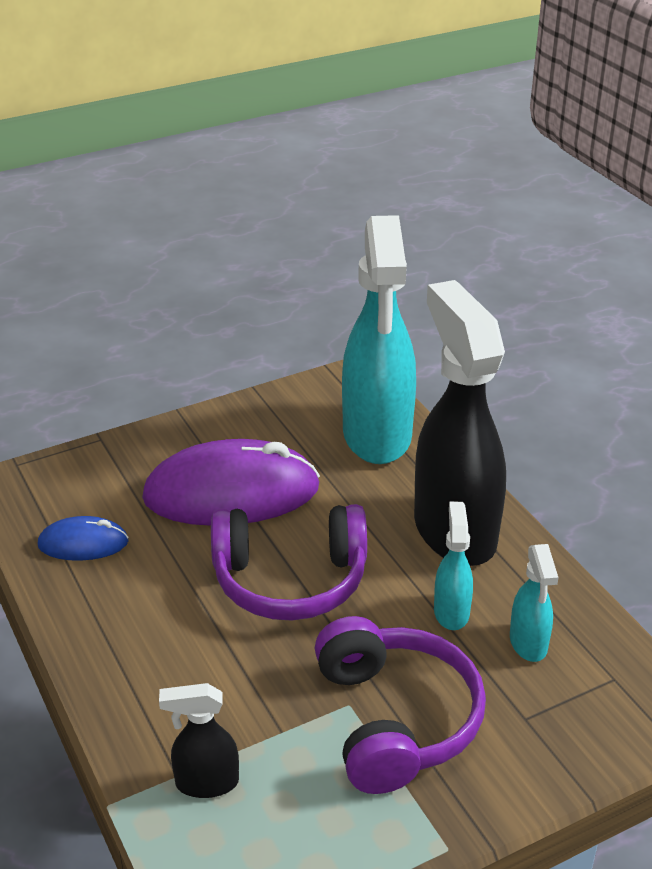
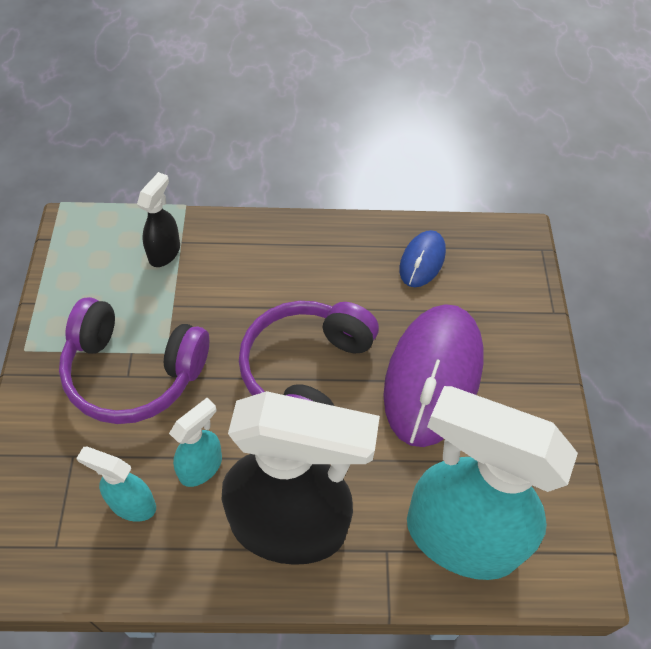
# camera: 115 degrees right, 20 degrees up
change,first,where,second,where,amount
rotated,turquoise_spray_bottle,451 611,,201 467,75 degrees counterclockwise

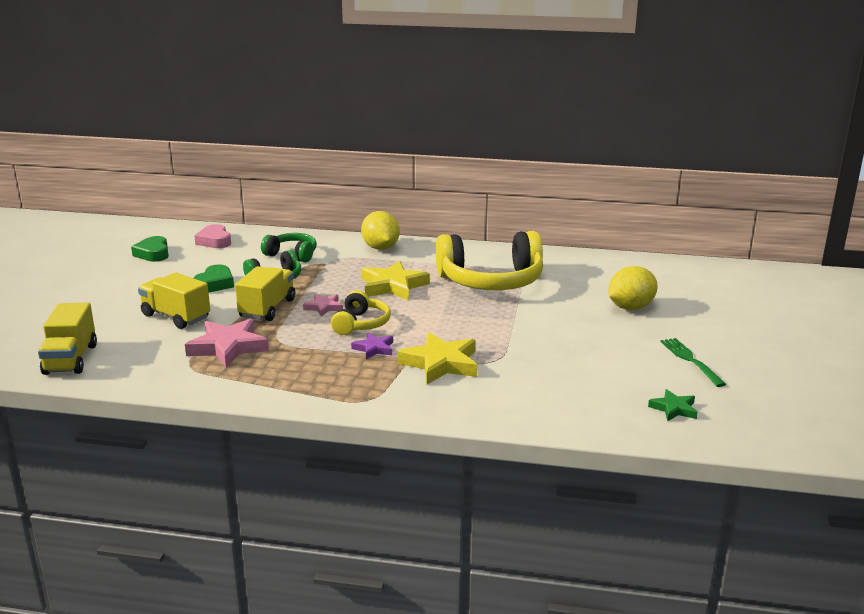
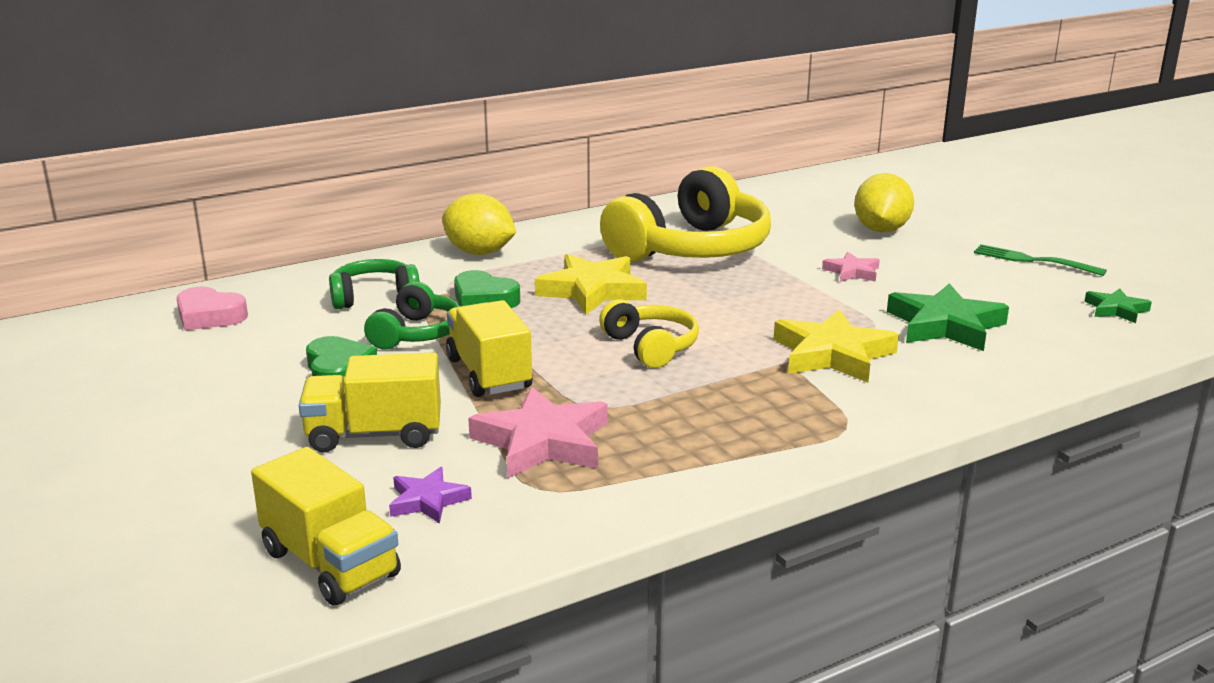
# camera: 40 degrees left, 0 degrees up
change,first,where,second,where,amount
new,,,green_star,945 325,
shifted,green_heart,153 253,,484 299,
shifted,pink_star,324 307,,852 272,
shifted,purple_star,374 349,,427 500,

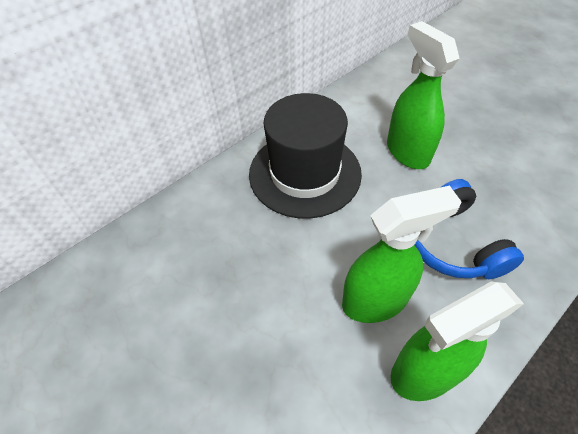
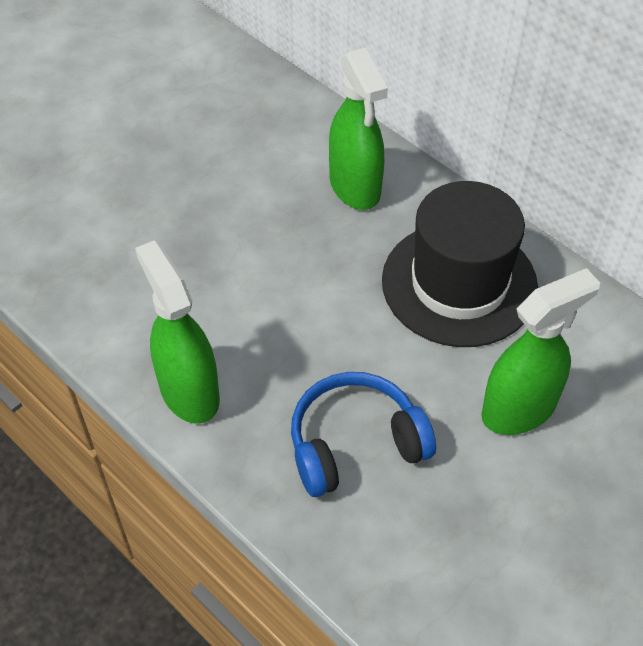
# camera: 85 degrees right, 0 degrees up
change,first,where,second,where,amount
shifted,green_spray_bottle,375 301,,355 187,

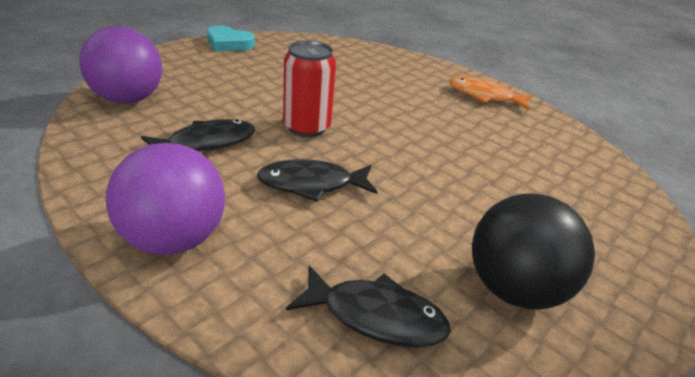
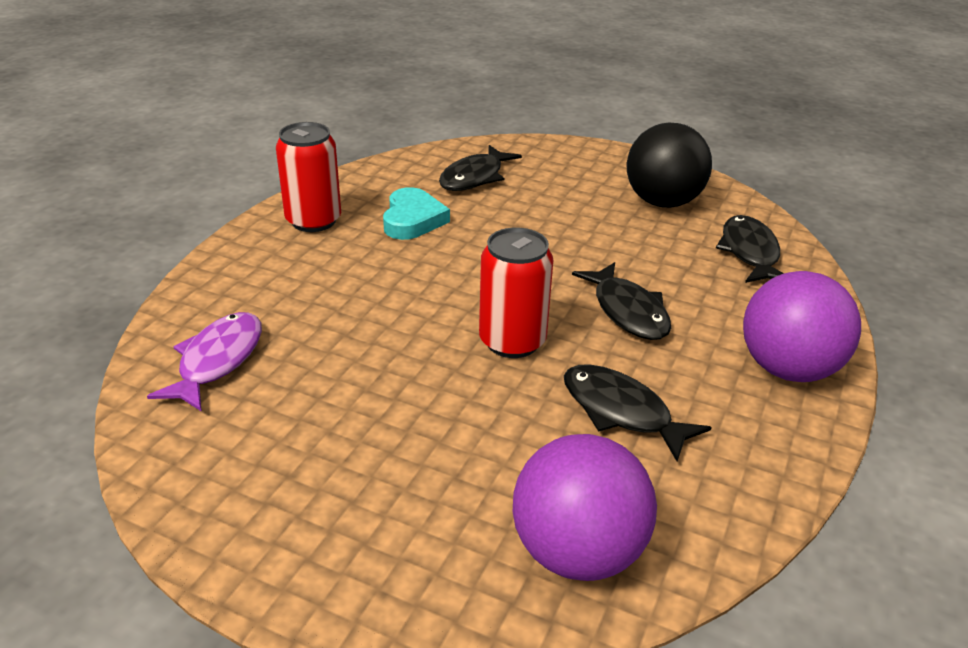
# camera: 105 degrees left, 0 degrees up
change,first,where,second,where,amount
new,,,purple_fish,217 361,
new,,,black_fish,475 177,
shifted,turquoise_heart,228 43,,412 220,
swapped,orange_fish,484 96,red_can,313 221,

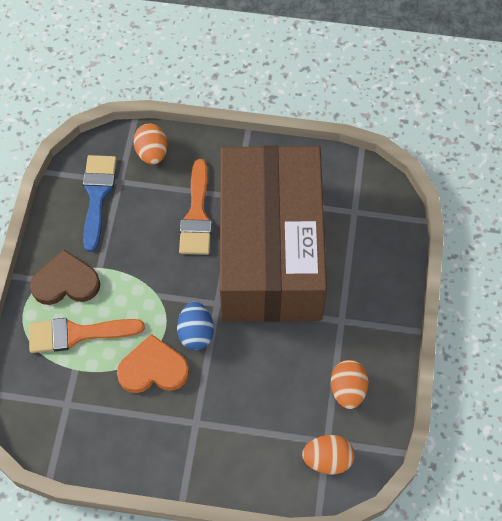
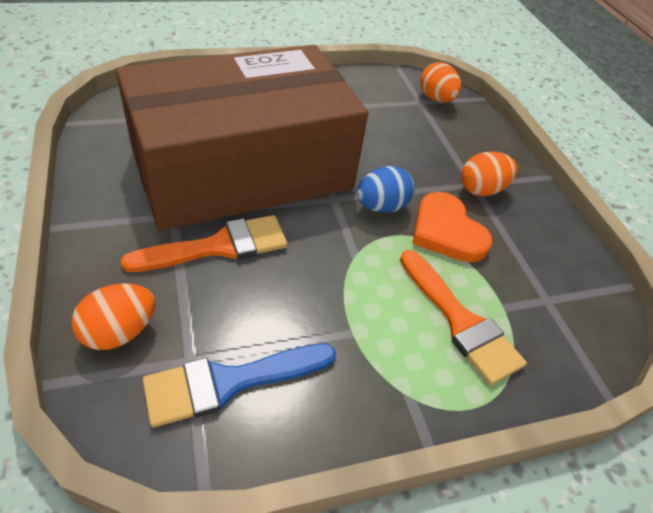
# camera: 120 degrees left, 15 degrees down
change,first,where,second,where,amount
gone,brown_heart,66 282,,,
shifted,orange_egg,347 390,,481 190,

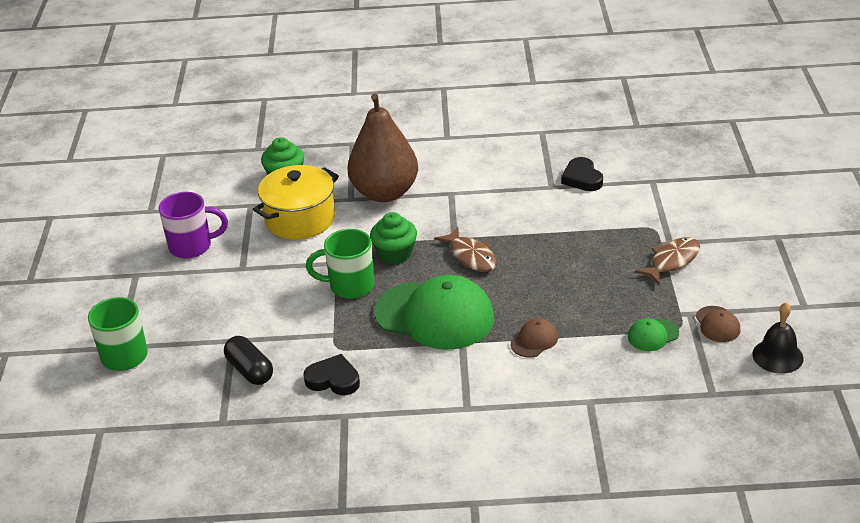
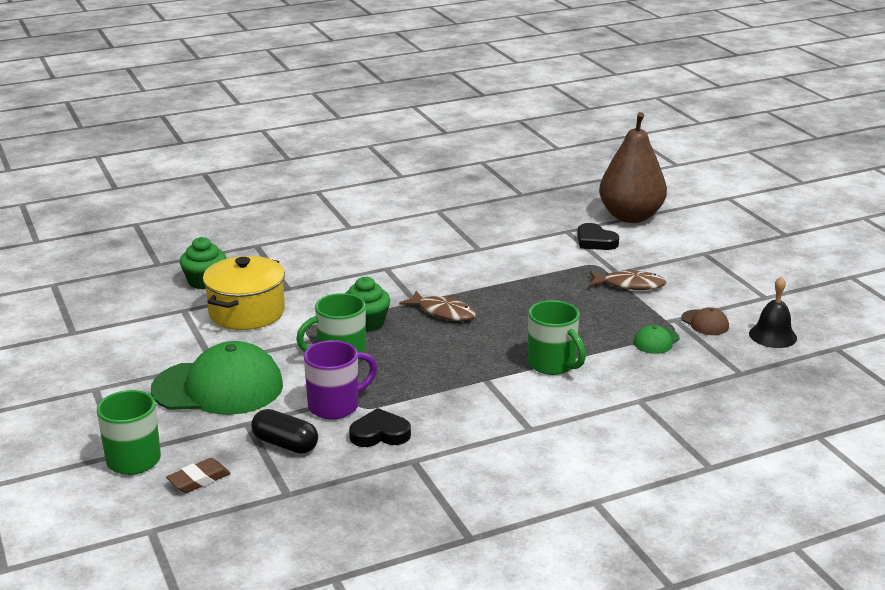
# camera: 25 degrees left, 10 degrees down
change,first,where,second,where,amount
new,,,brown_eraser,199 480,
shifted,purple_mug,192 246,,336 406,
shifted,brown_pear,385 193,,630 216,
shifted,green_cap,435 315,,218 387,
shifted,black_heart,582 178,,595 241,
swapped,brown_cap,534 340,green_mug,553 365,
rotated,brown_fish,672 261,,630 285,75 degrees clockwise

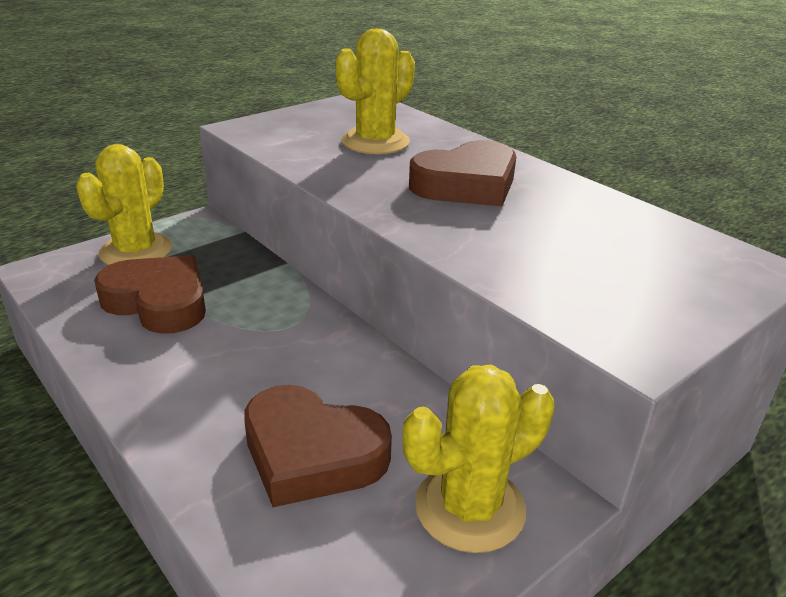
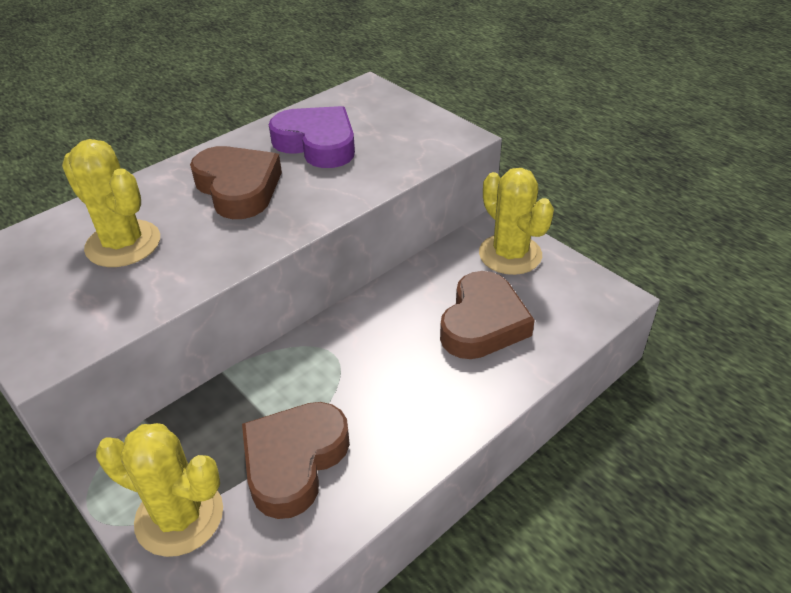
# camera: 90 degrees left, 10 degrees up
change,first,where,second,where,amount
new,,,purple_heart,317 144,

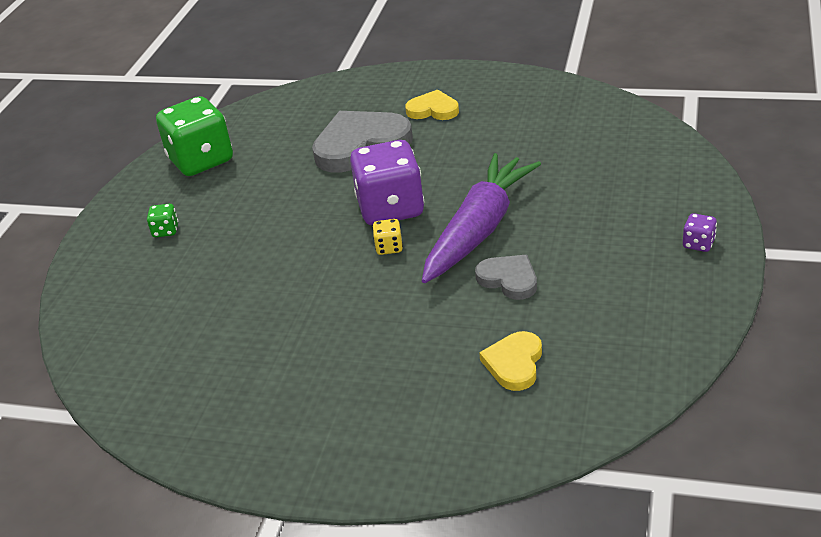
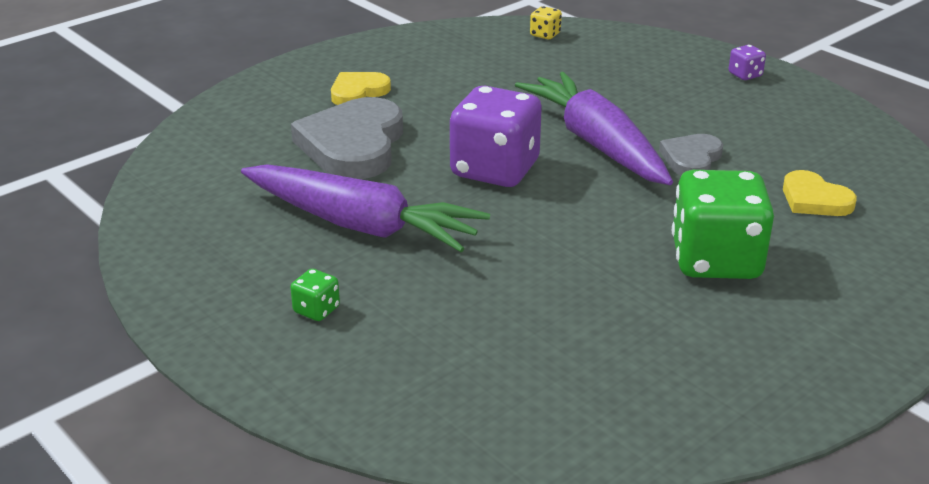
# camera: 60 degrees left, 5 degrees down
change,first,where,second,where,amount
new,,,purple_carrot,361 225,
shifted,green_dice,201 160,,715 260,
shifted,yellow_dice,389 247,,545 35,
rotated,grey_heart,509 279,,691 159,45 degrees counterclockwise

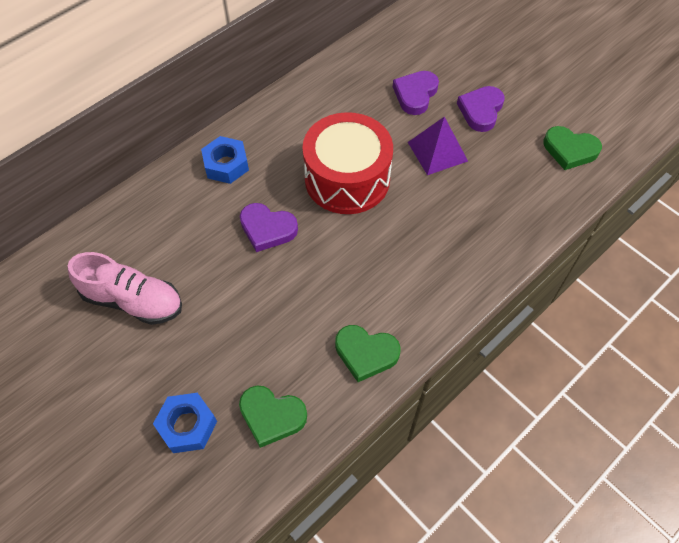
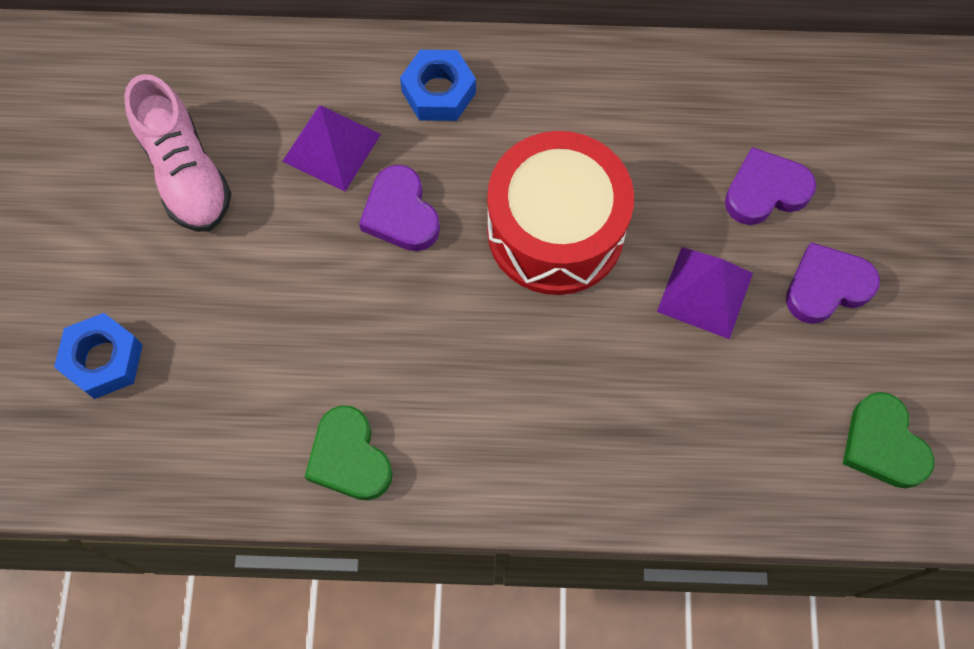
# camera: 45 degrees right, 10 degrees up
change,first,where,second,where,amount
gone,green_heart,272 416,,,
new,,,purple_pyramid,332 147,

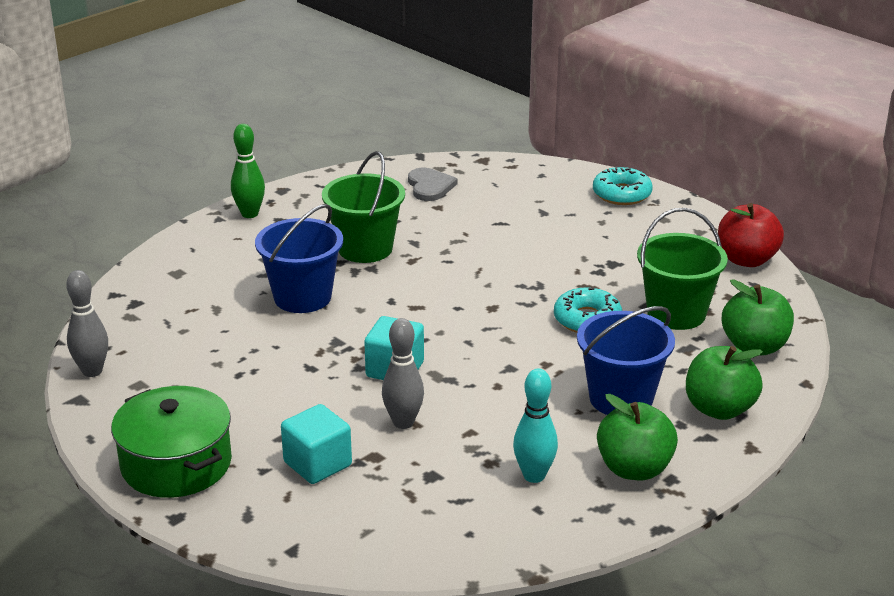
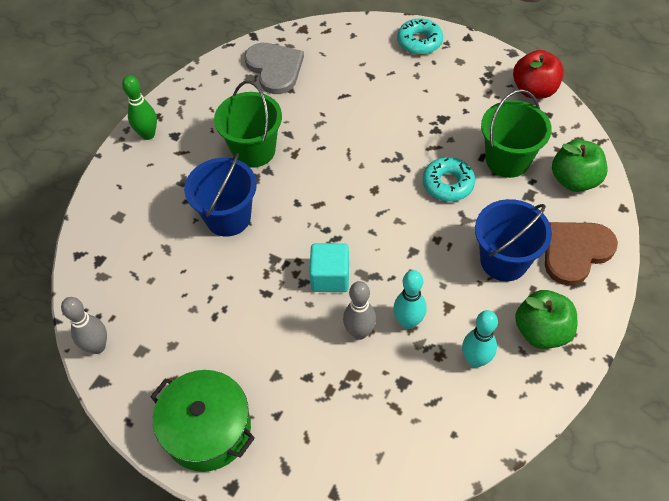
# camera: 15 degrees left, 25 degrees up
change,first,where,second,where,amount
gone,turquoise_cube,317 464,,,
new,,,turquoise_bowling_pin,408 322,
swapped,green_apple,719 409,brown_heart,575 252,
scaled,grey_heart,430 186,,275 68,x1.50

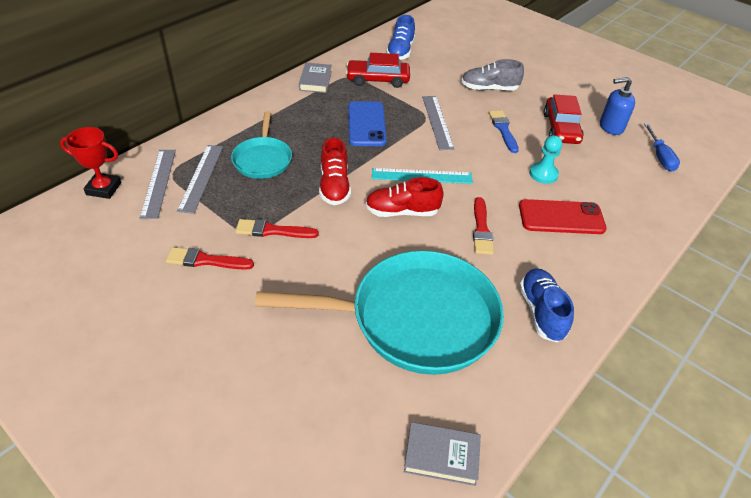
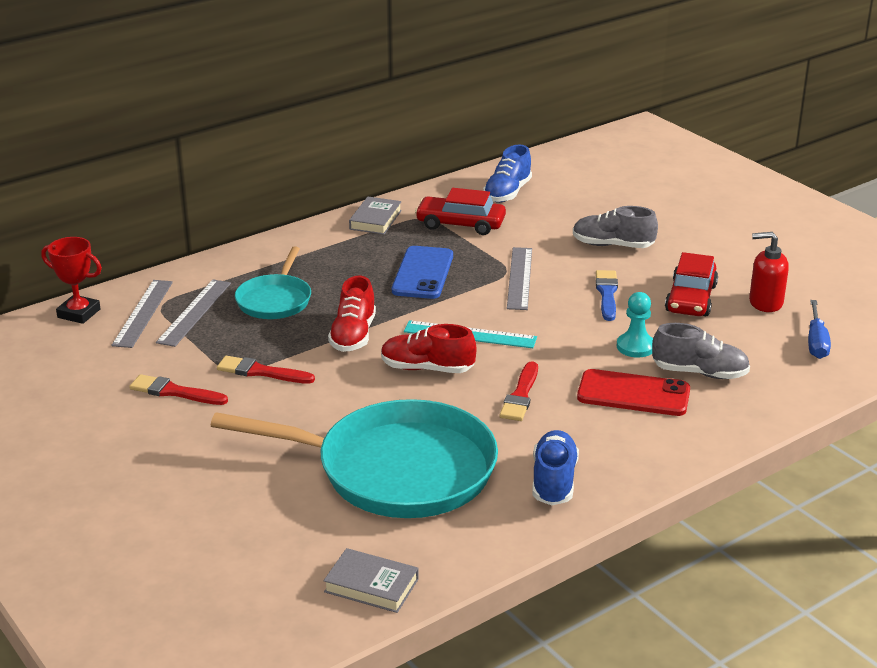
# camera: 15 degrees right, 15 degrees down
change,first,where,second,where,amount
new,,,grey_shoe,699 373,
repainted,blue_soap_dispenser,611 127,red_soap_dispenser,765 303,

